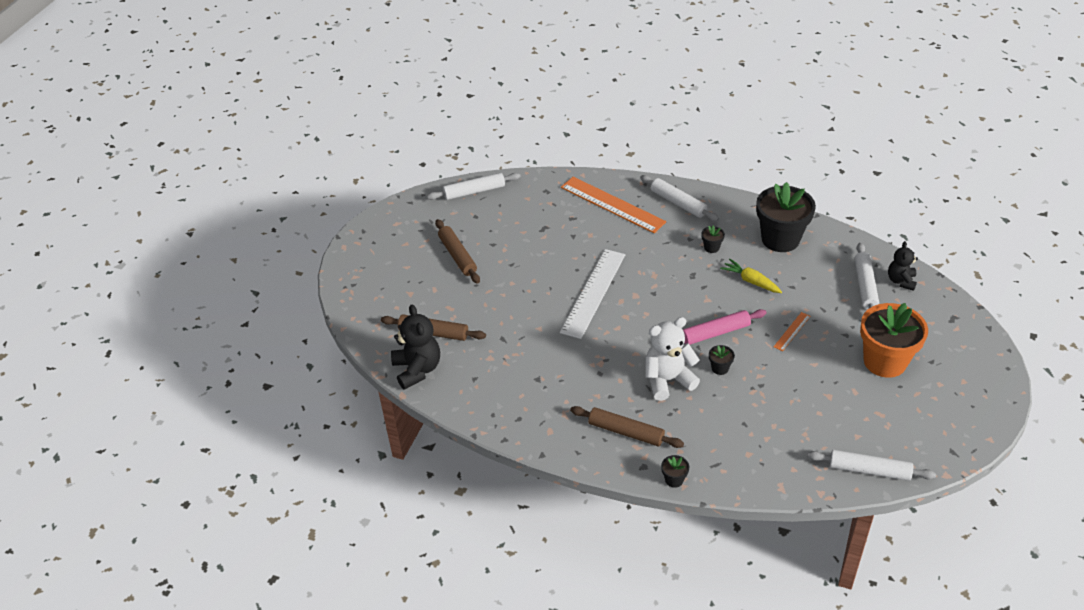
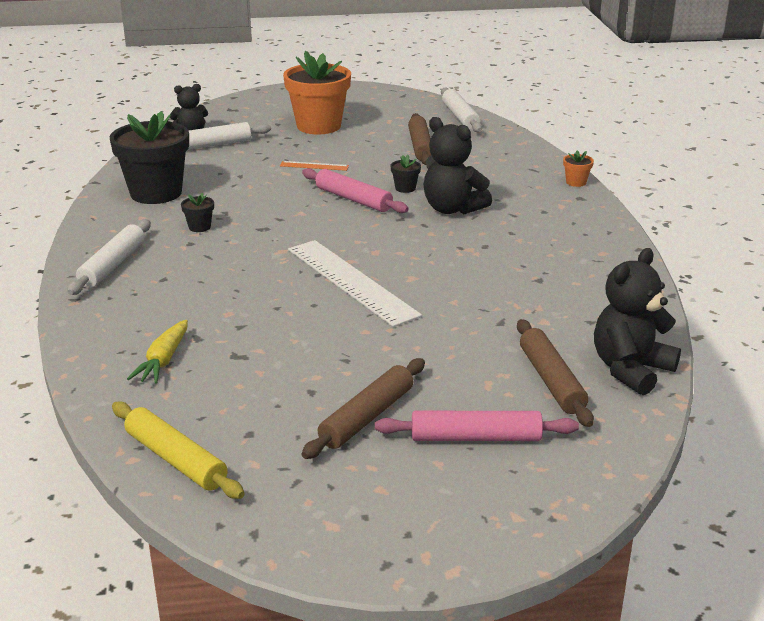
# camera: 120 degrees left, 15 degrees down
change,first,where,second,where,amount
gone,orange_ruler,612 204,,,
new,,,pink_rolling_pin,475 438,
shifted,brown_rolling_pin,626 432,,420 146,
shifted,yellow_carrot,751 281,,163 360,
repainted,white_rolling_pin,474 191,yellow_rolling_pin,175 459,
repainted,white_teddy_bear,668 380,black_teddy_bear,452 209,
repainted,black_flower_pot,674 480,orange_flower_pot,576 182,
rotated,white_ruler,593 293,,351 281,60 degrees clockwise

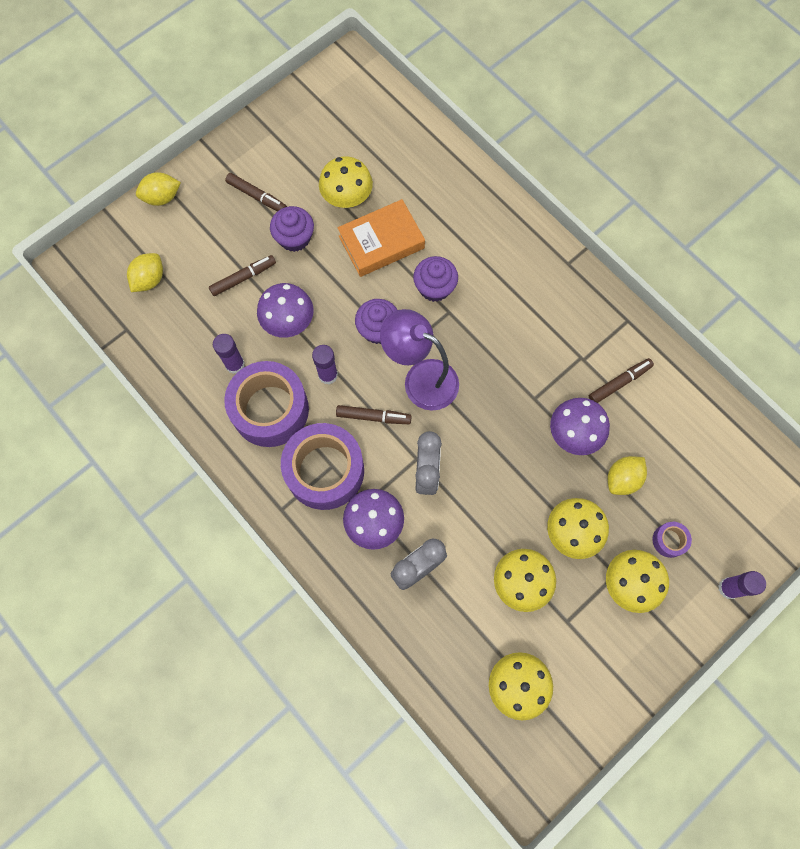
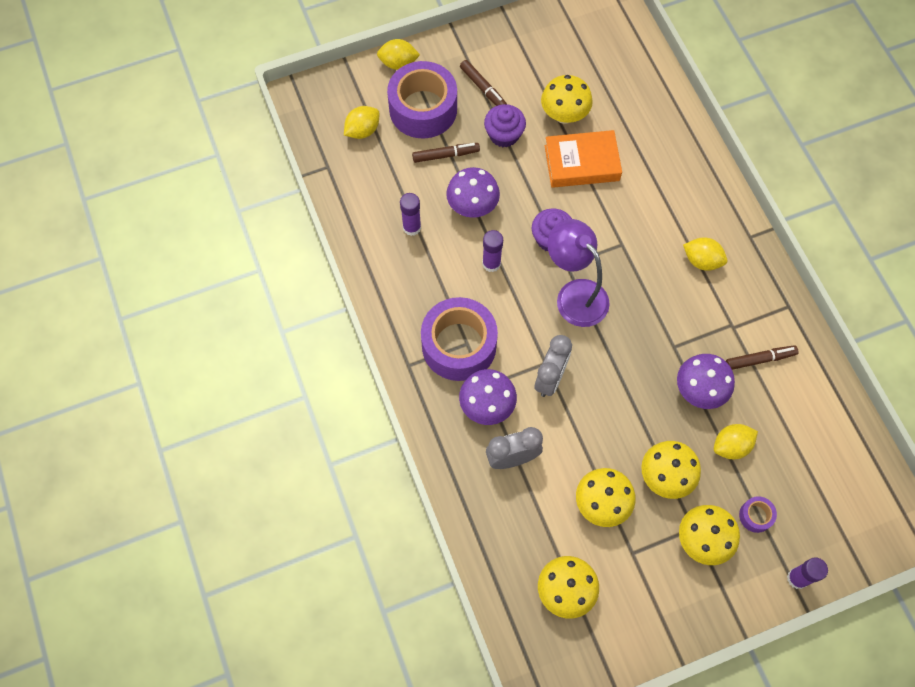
# camera: 20 degrees right, 5 degrees down
change,first,where,second,where,amount
gone,brown_marker,373 417,,,
gone,purple_cupcake,434 287,,,
new,,,yellow_lemon,702 260,
shifted,purple_tape,270 409,,423 109,

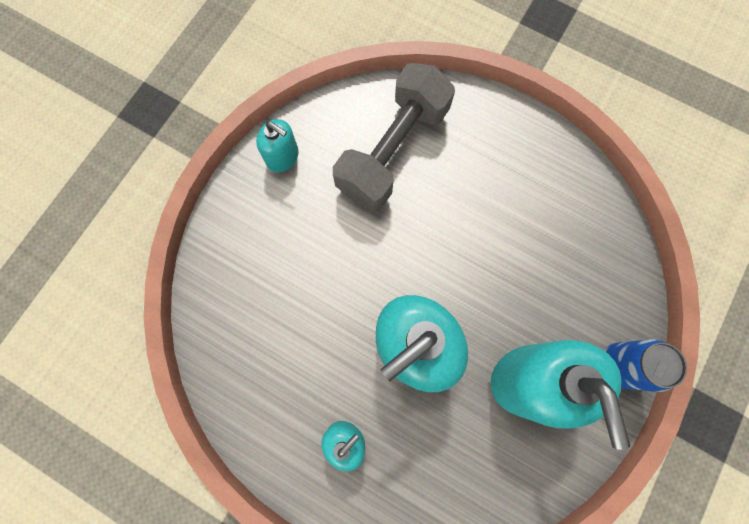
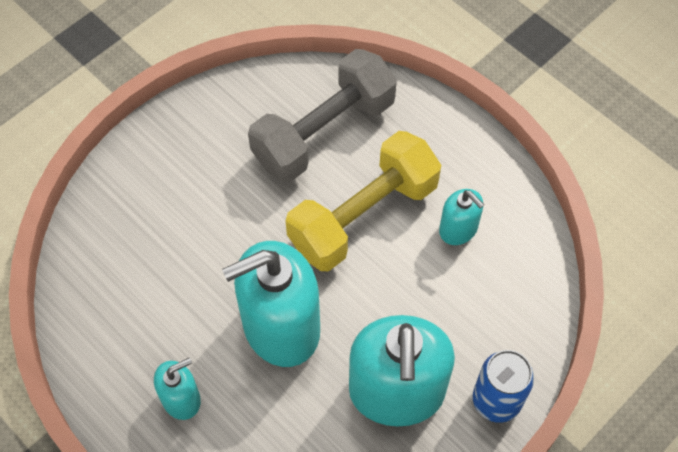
# camera: 15 degrees right, 15 degrees down
change,first,where,second,where,amount
new,,,yellow_dumbbell,363 216,
shifted,turquoise_soap_dispenser,282 157,,458 229,

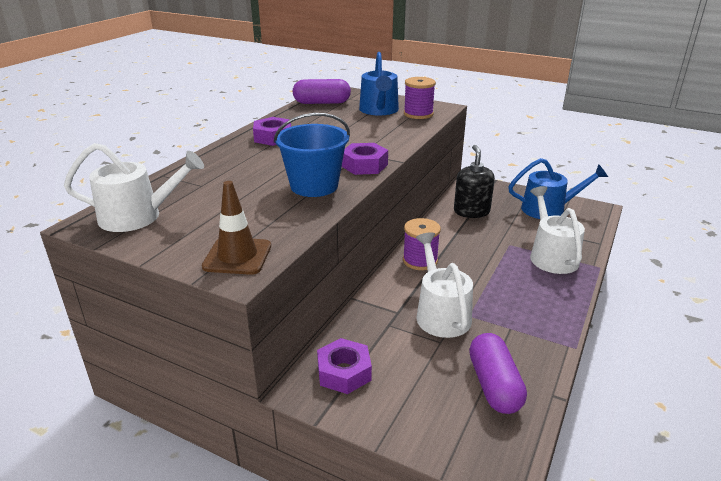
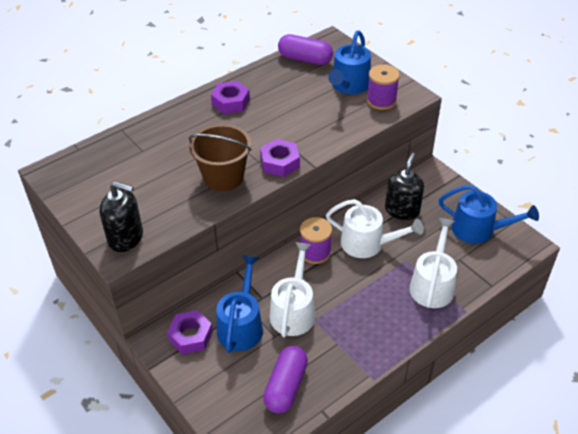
# camera: 25 degrees right, 15 degrees up
change,first,where,second,where,amount
new,,,blue_watering_can,241 325,
shifted,white_watering_can,137 216,,367 243,
swapped,brown_traffic_cone,237 256,black_soap_dispenser,126 237,
repainted,blue_bucket,314 186,brown_bucket,223 177,

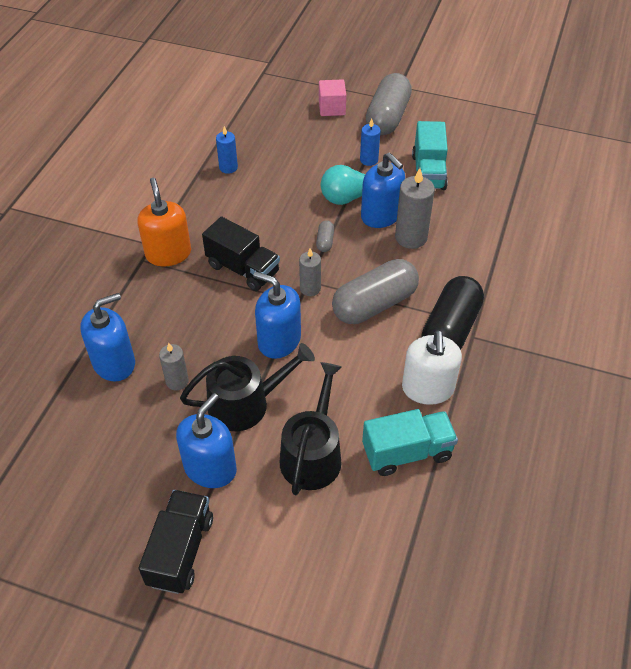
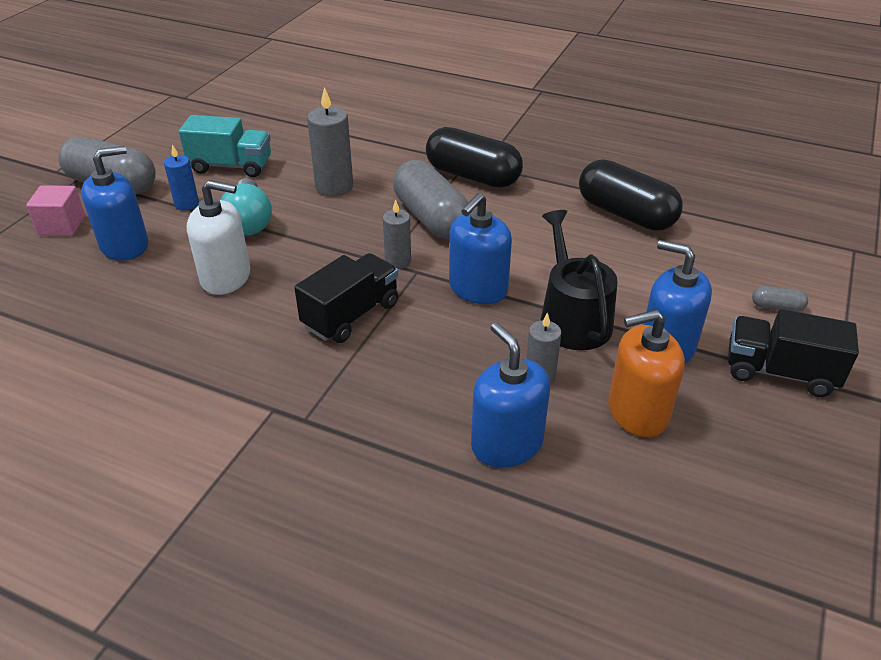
# camera: 85 degrees left, 10 degrees down
change,first,where,second,where,amount
gone,blue_candle,228 167,,,
gone,black_watering_can,313 454,,,
shifted,orange_soap_dispenser,168 253,,637 412,
shifted,grey_capsule,325 241,,776 307,
shifted,blue_soap_dispenser,381 215,,125 245,
shifted,white_soap_dispenser,427 388,,226 277,
swapped,turquoise_truck,407 452,black_capsule,625 214,

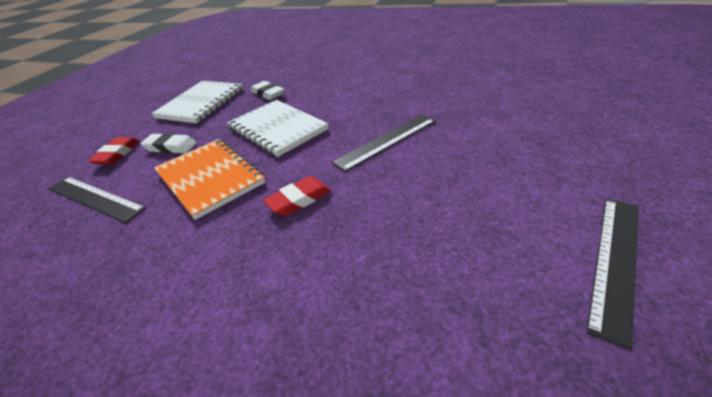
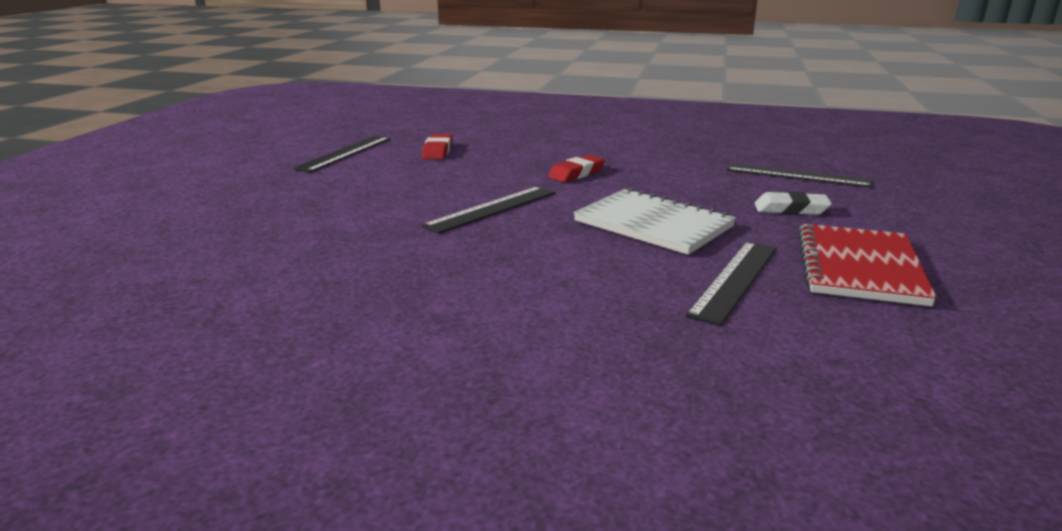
# camera: 170 degrees right, 15 degrees down
change,first,where,second,where,amount
gone,orange_notebook,210 178,,,
shifted,red_eraser,117 154,,438 151,
swapped,white_eraser,268 94,black_ruler,735 280,
repainted,white_notebook,201 103,red_notebook,859 267,

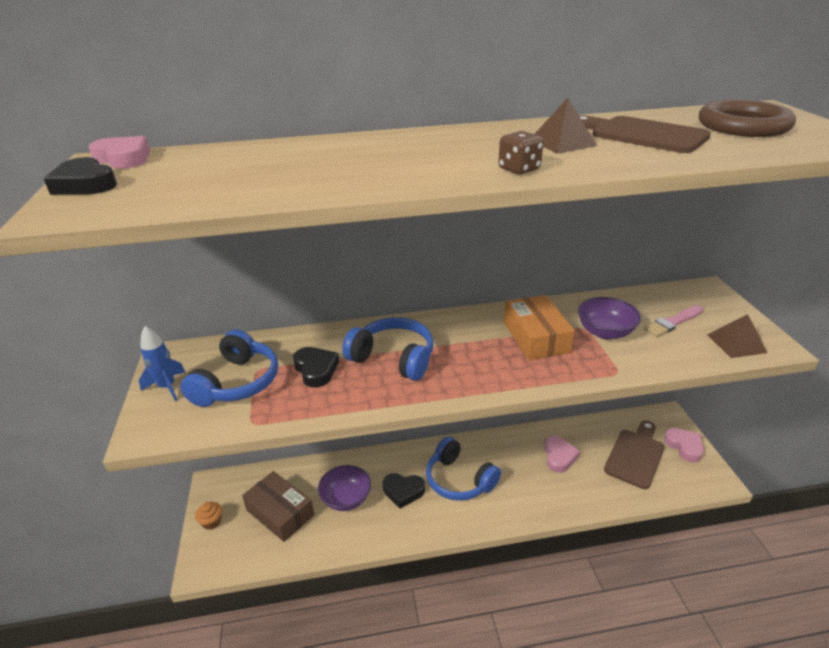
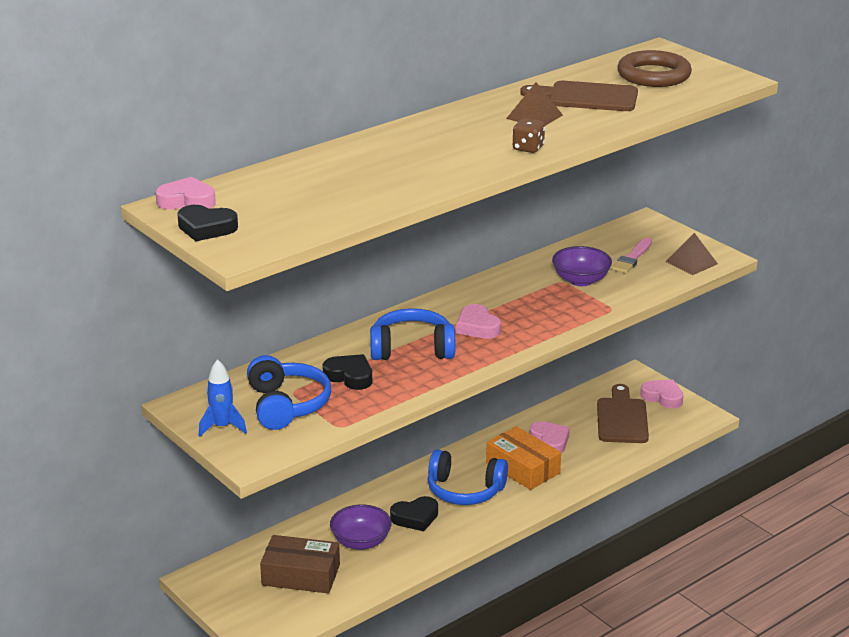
# camera: 30 degrees left, 5 degrees down
change,first,where,second,where,amount
gone,orange_cupcake,212 522,,,
new,,,pink_heart,477 327,
shifted,orange_box,535 337,,522 468,

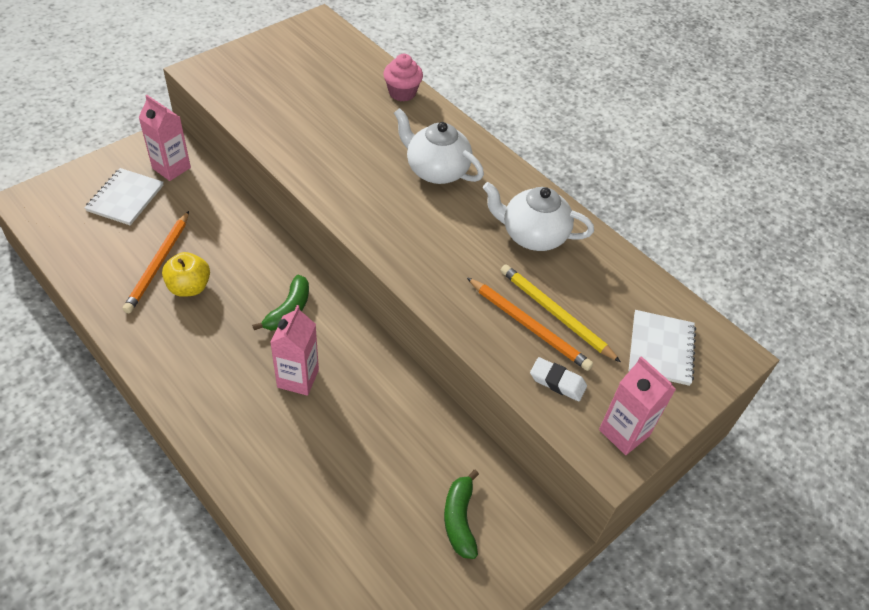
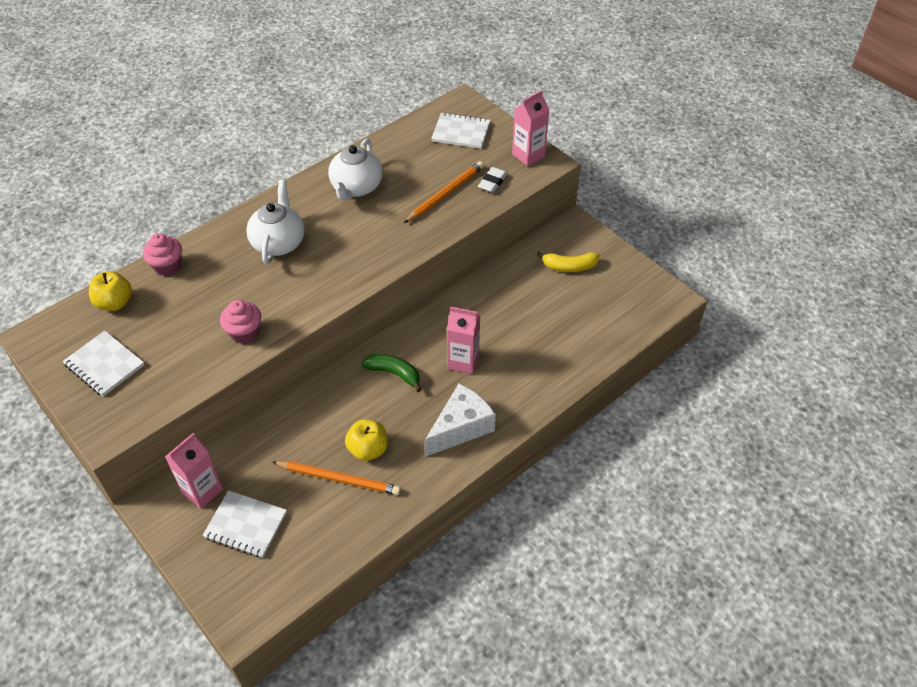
# camera: 85 degrees left, 0 degrees up
change,first,where,second,where,amount
gone,yellow_pencil,555 314,,,
new,,,white_notebook,104 365,
new,,,yellow_apple,115 303,
new,,,pink_cupcake,244 333,
new,,,white_cheese,461 427,
repainted,green_banana,459 519,yellow_banana,569 266,
rotated,white_teapot,436 170,,279 242,150 degrees clockwise

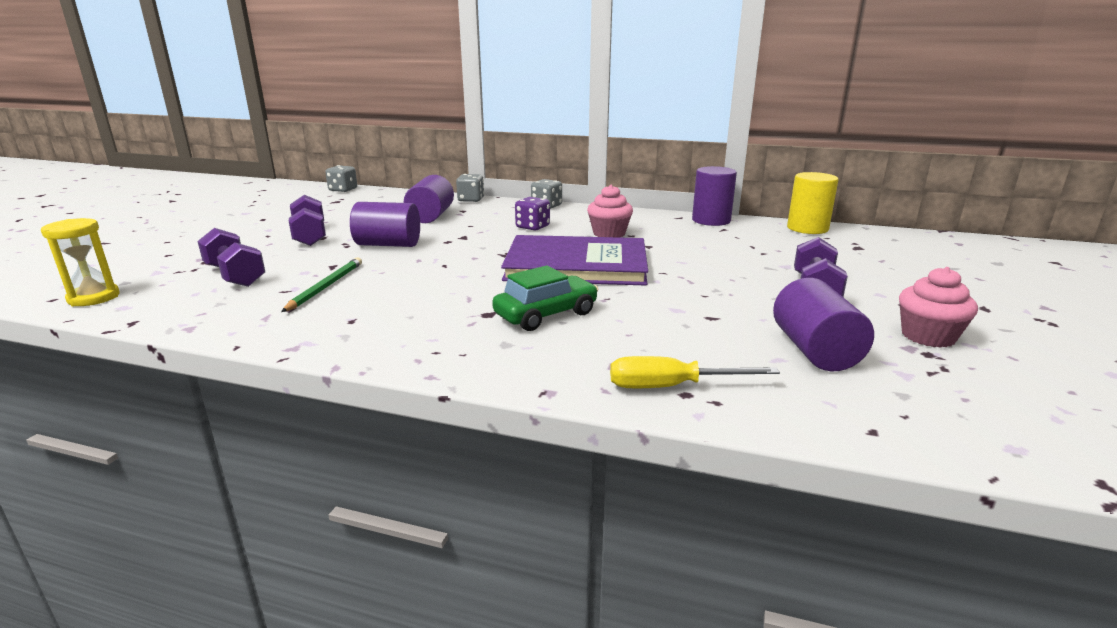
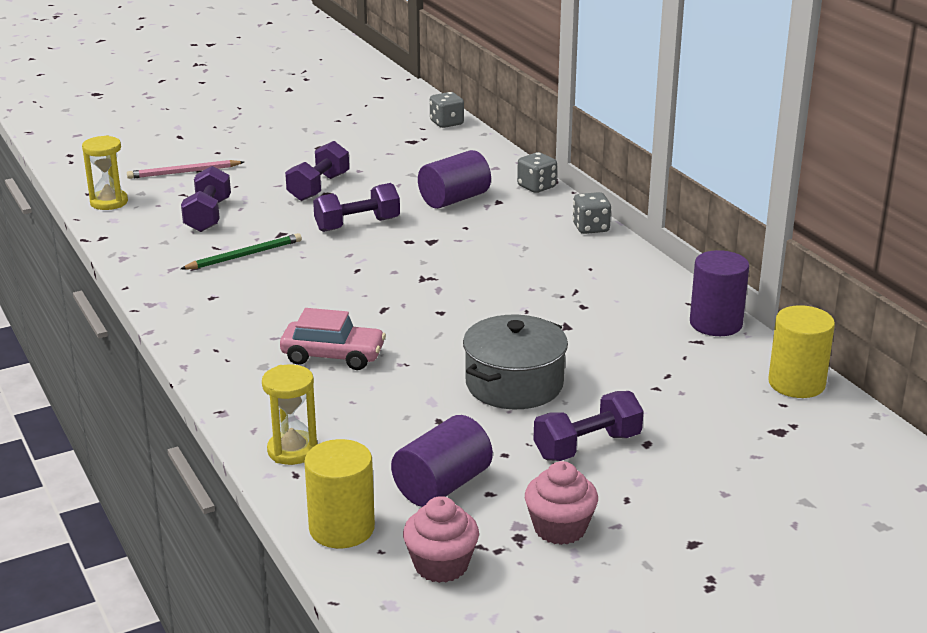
# camera: 45 degrees right, 5 degrees up
change,first,where,second,where,amount
gone,purple_book,576 265,,,
gone,purple_dice,532 227,,,
new,,,pink_pencil,184 172,
new,,,yellow_cylinder,342 528,
new,,,grey_pot,514 384,
shifted,pink_cupcake,609 233,,441 565,
swapped,purple_cylinder,388 244,purple_dumbbell,357 225,
swapped,yellow_screwdriver,671 387,yellow_hourglass,292 450,
repainted,green_car,546 314,pink_car,333 356,

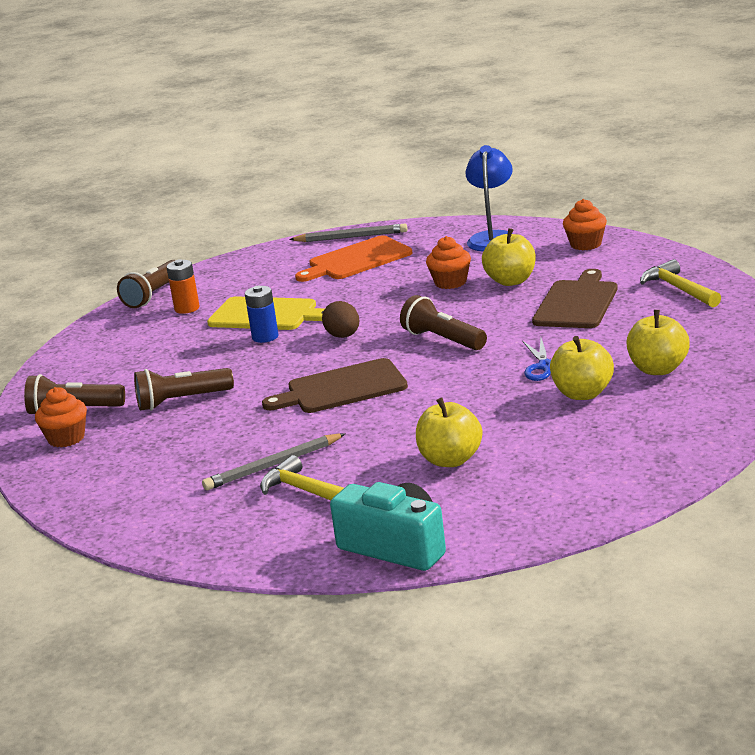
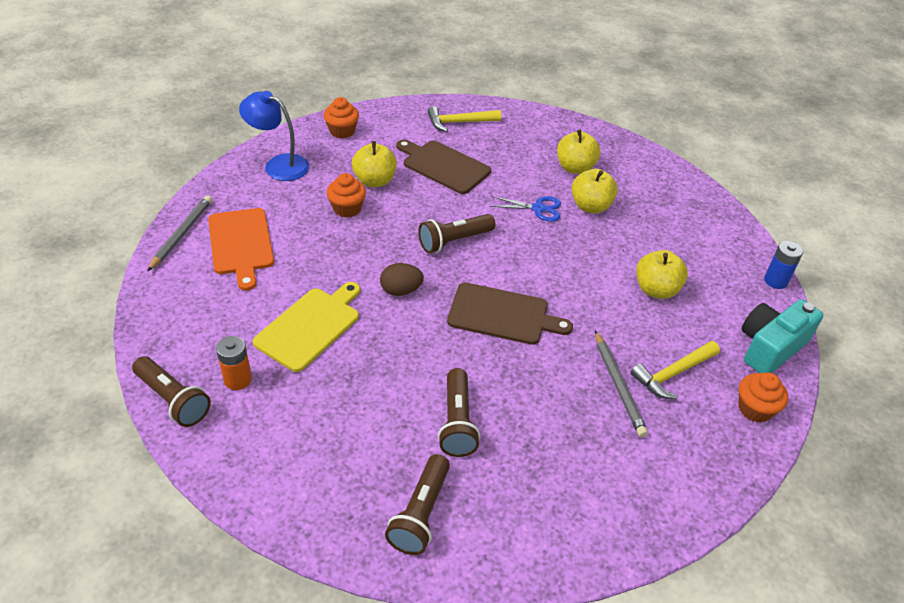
# camera: 80 degrees left, 20 degrees up
change,first,where,second,where,amount
shifted,orange_cupcake,66 438,,754 409,
shifted,blue_battery,265 337,,775 281,
rotated,brown_cutting_board,342 388,,502 315,75 degrees counterclockwise

